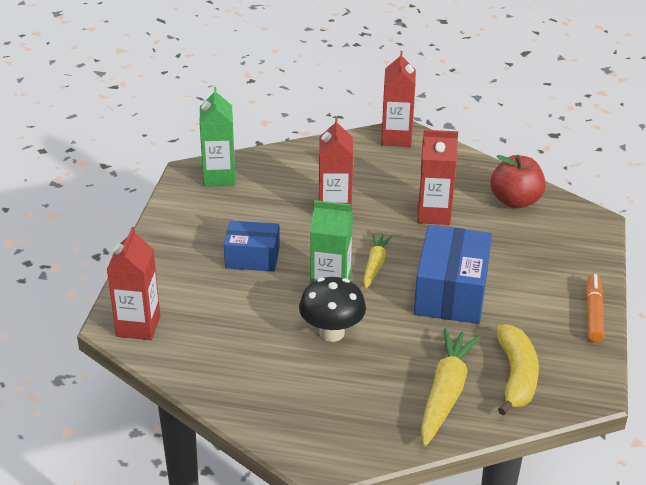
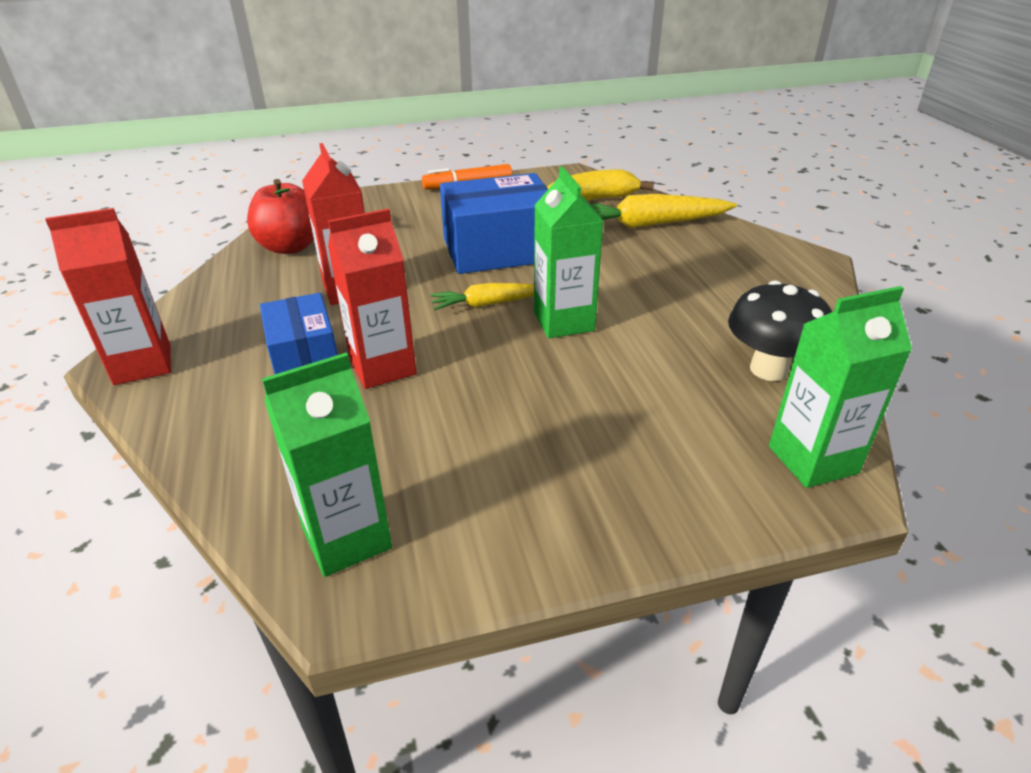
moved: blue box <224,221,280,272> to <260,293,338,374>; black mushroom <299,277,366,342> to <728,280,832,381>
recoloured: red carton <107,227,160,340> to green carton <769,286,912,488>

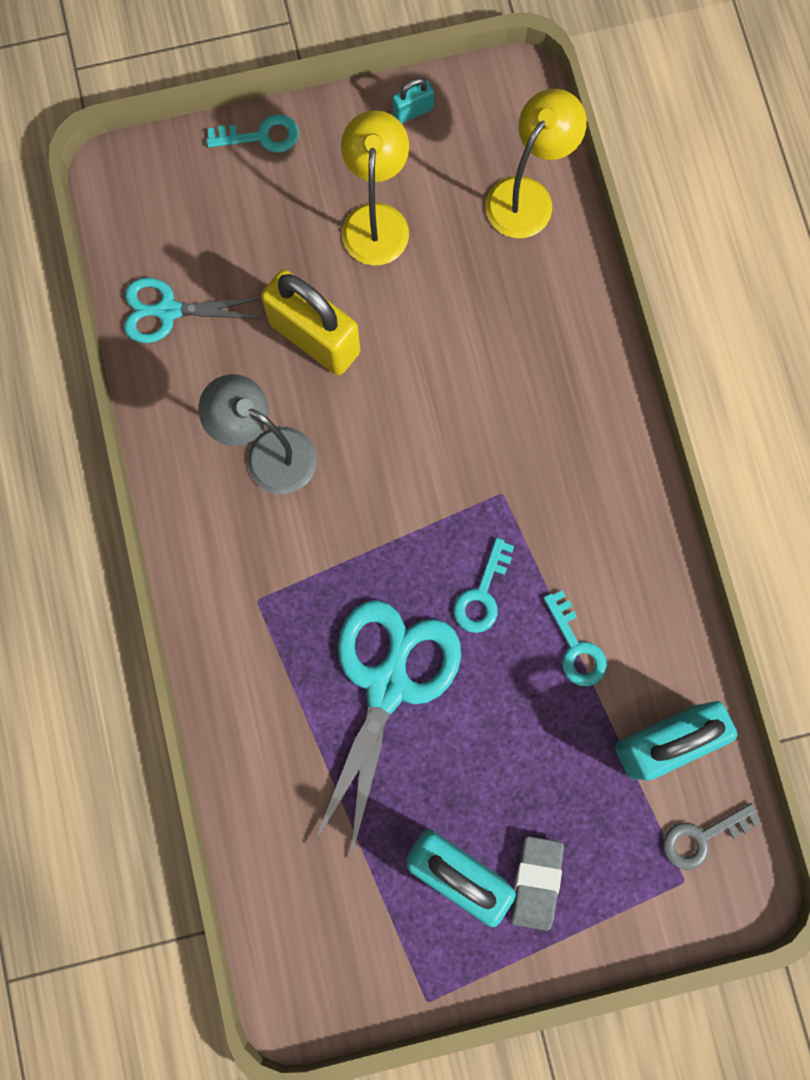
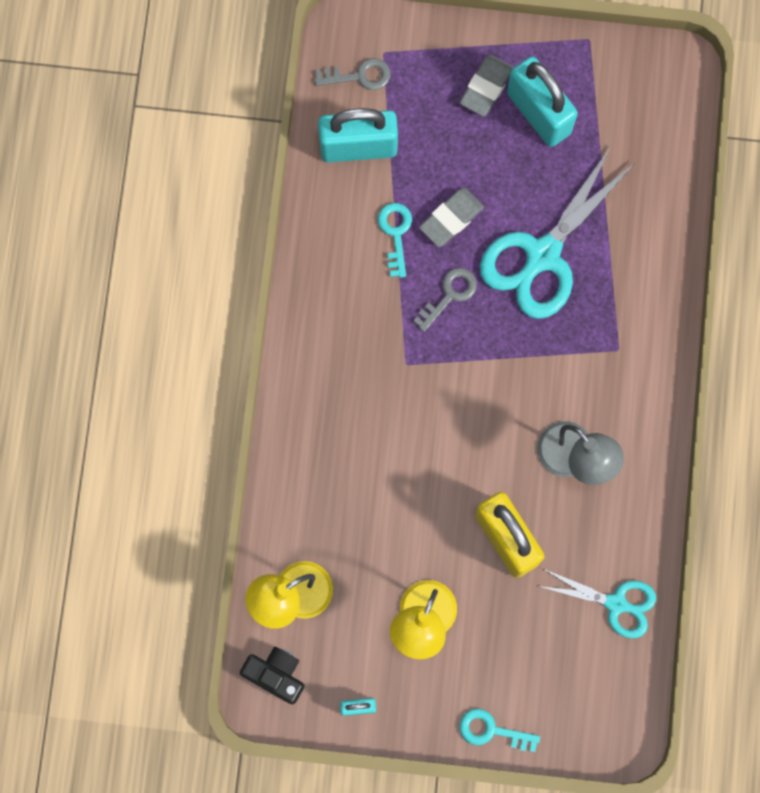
added: black camera <240,647,304,704>; grey eraser <419,188,484,247>
recoloured: turquoise key <454,538,514,633> to grey key <413,268,477,332>

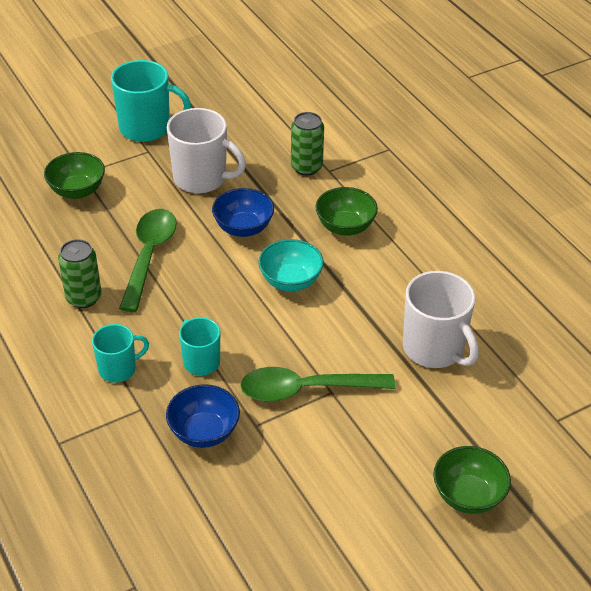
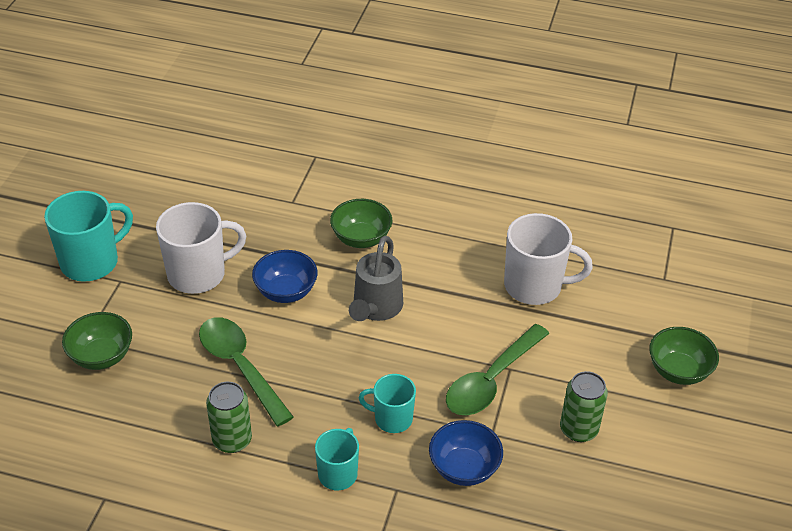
moved: green can <291,112,324,176> to <560,371,608,442>
replaced: turquoise bowl <258,239,324,291> to grey watering can <349,236,403,321>

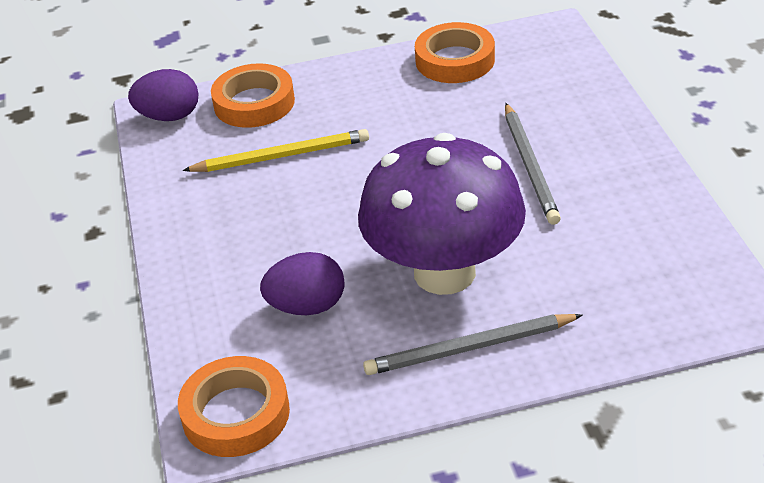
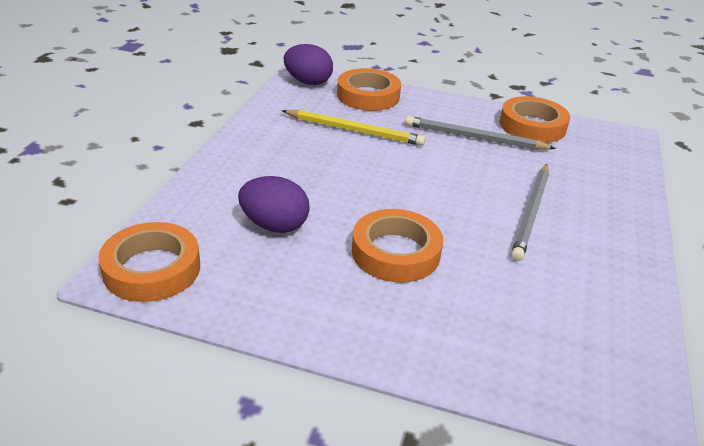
moved: grey pencil <363,314,583,375> to <405,116,556,150>
replaced: purple mushroom <358,133,526,295> to orange tape <352,209,443,283>

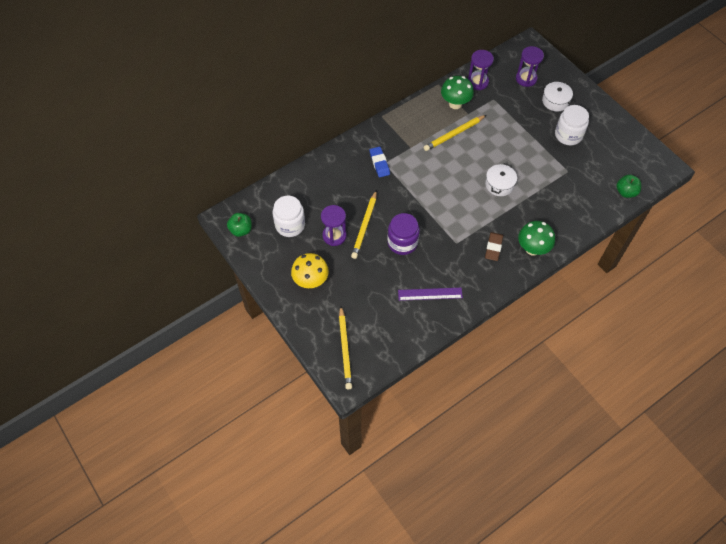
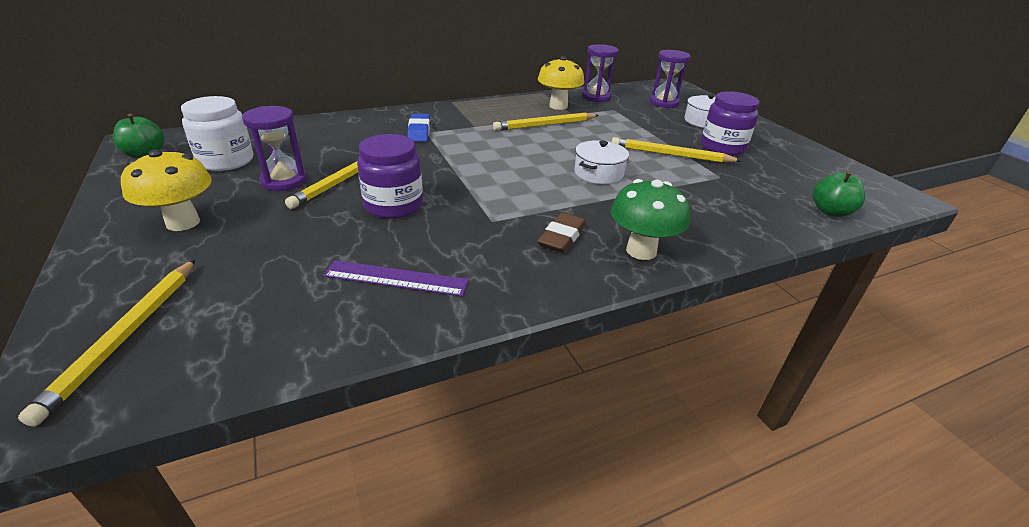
added: yellow pencil <612,137,742,163>
recoloured: green mushroom <441,76,474,109> to yellow mushroom <538,56,584,110>; white jar <555,105,589,145> to purple jar <701,91,759,156>

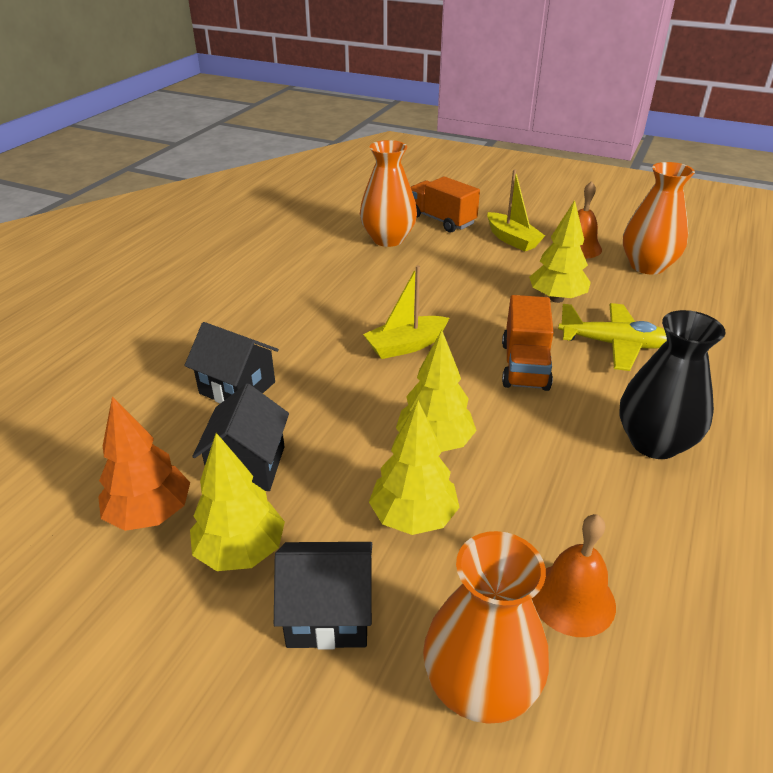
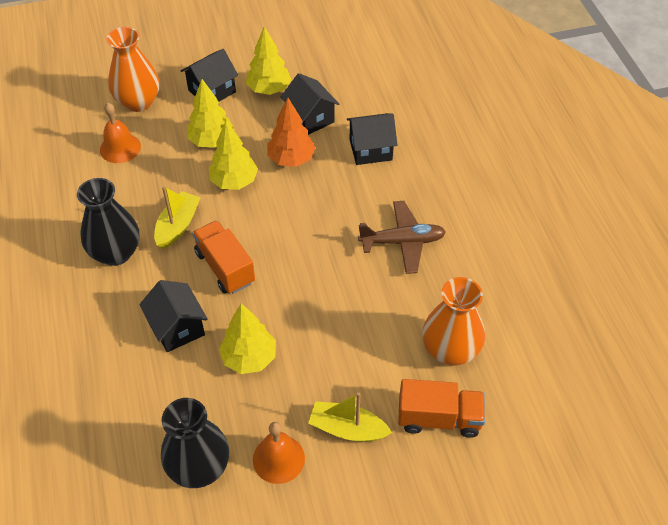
added: brown plane <358,201,446,274>
moved: yellow boat <363,265,449,359> to <154,186,201,249>; orange tree <98,397,190,531> to <267,98,316,167>
replaced: yellow plane <558,303,667,371> to black house <139,280,208,352>
recoloured: orange vase <623,162,695,275> to black vase <161,398,229,488>

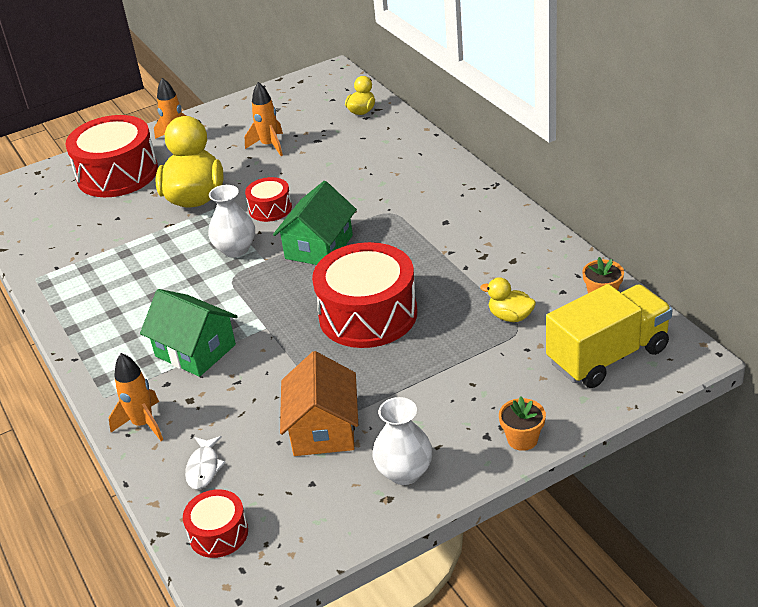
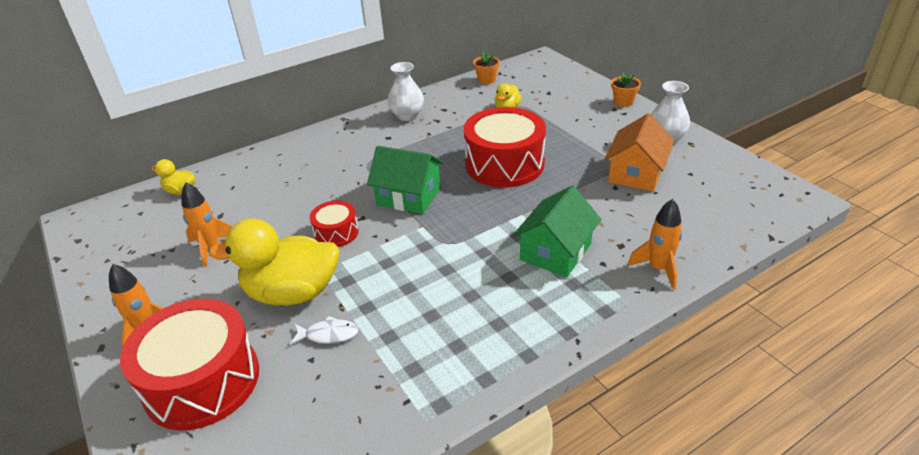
removed: red drum <183,489,248,558>; yellow truck <546,284,673,388>
moved: white fish <185,436,226,489> to <290,316,359,345>; white vase <208,185,255,258> to <388,62,424,121>
turned: orange house <280,351,358,456> = <604,113,674,191> 60 degrees counterclockwise

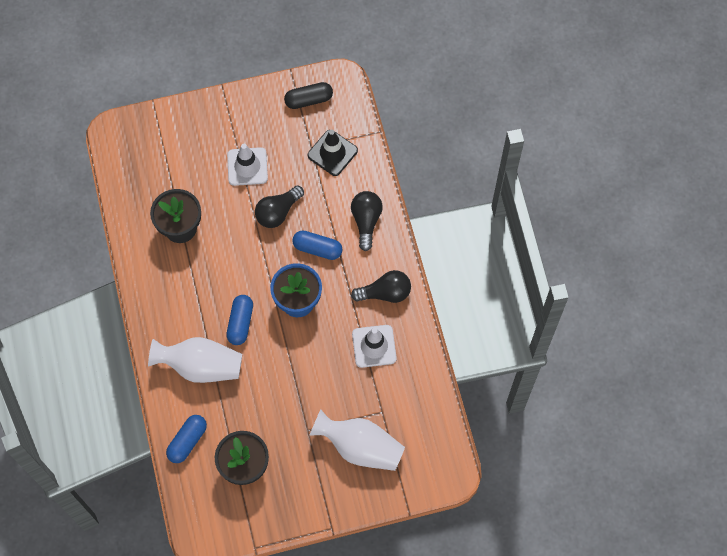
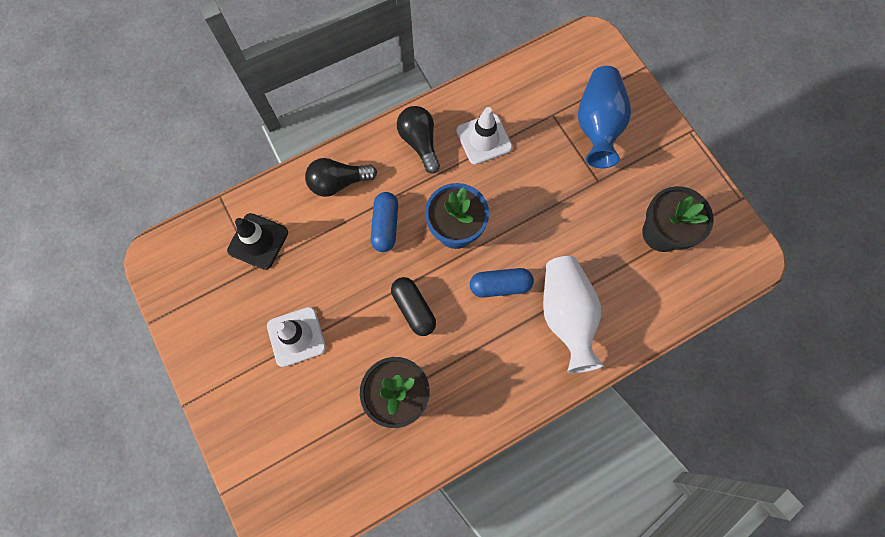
removed: blue capsule <166,415,207,463>; black light bulb <255,185,304,228>
moved: black capsule <284,82,333,109> to <391,277,436,336>
recoloured: white vase <309,410,405,471> to blue vase <578,66,631,168>

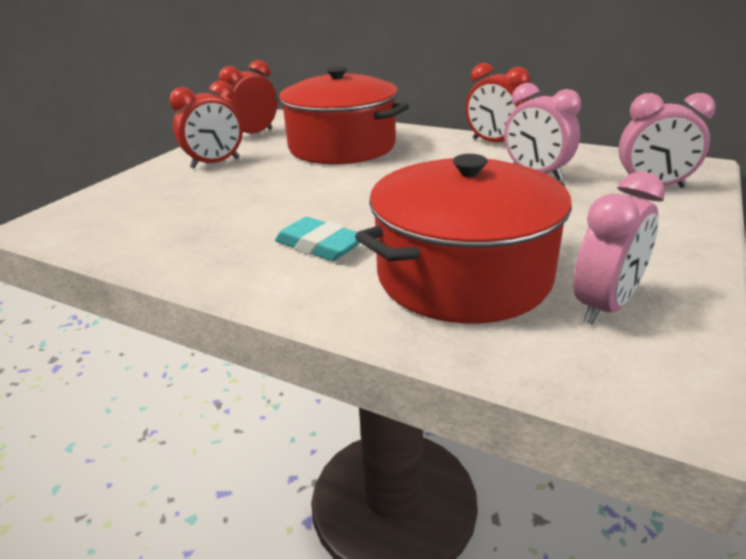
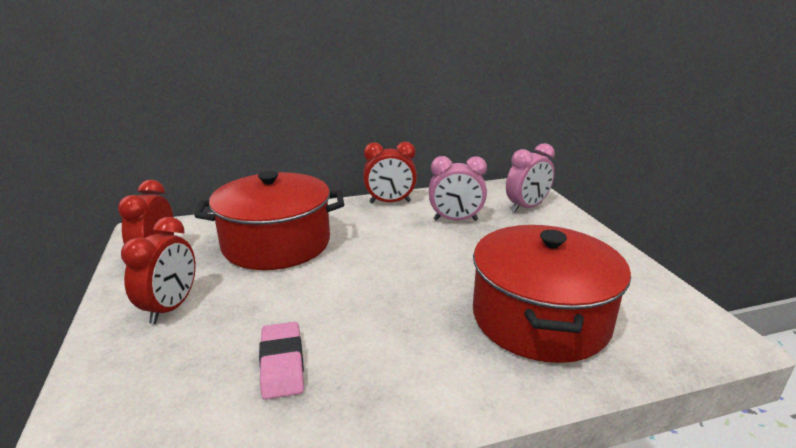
removed: turquoise eraser <275,217,360,261>; pink clock <573,171,665,325>
added: pink eraser <259,322,304,400>

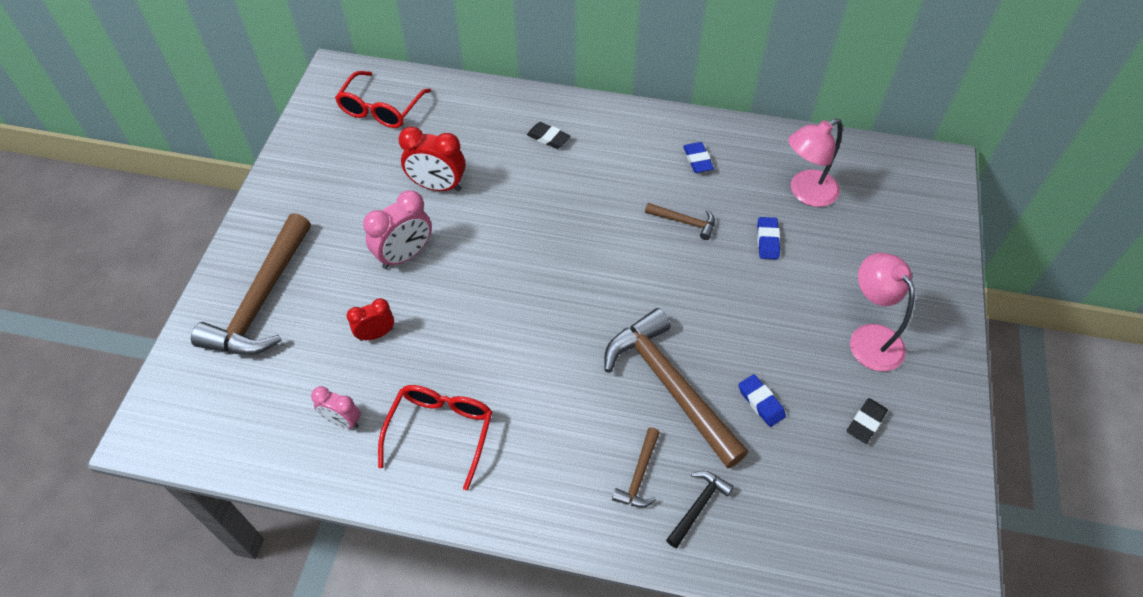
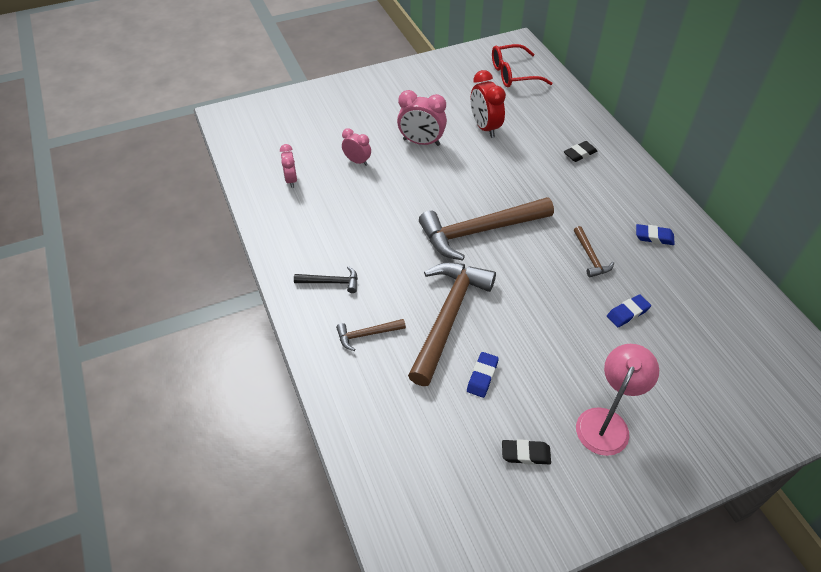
removed: red glasses <378,385,492,490>; pink lamp <788,118,843,207>
moved: black hammer <666,471,734,548> to <294,266,358,293>; brown hammer <191,213,311,355> to <419,197,554,261>
recoloured: red clock <347,298,394,341> to pink clock <342,128,371,166>
turned: black eraser <527,122,570,149> = <564,141,597,162> 60 degrees clockwise; blue eraser <683,142,714,173> = <636,224,675,245> 60 degrees clockwise

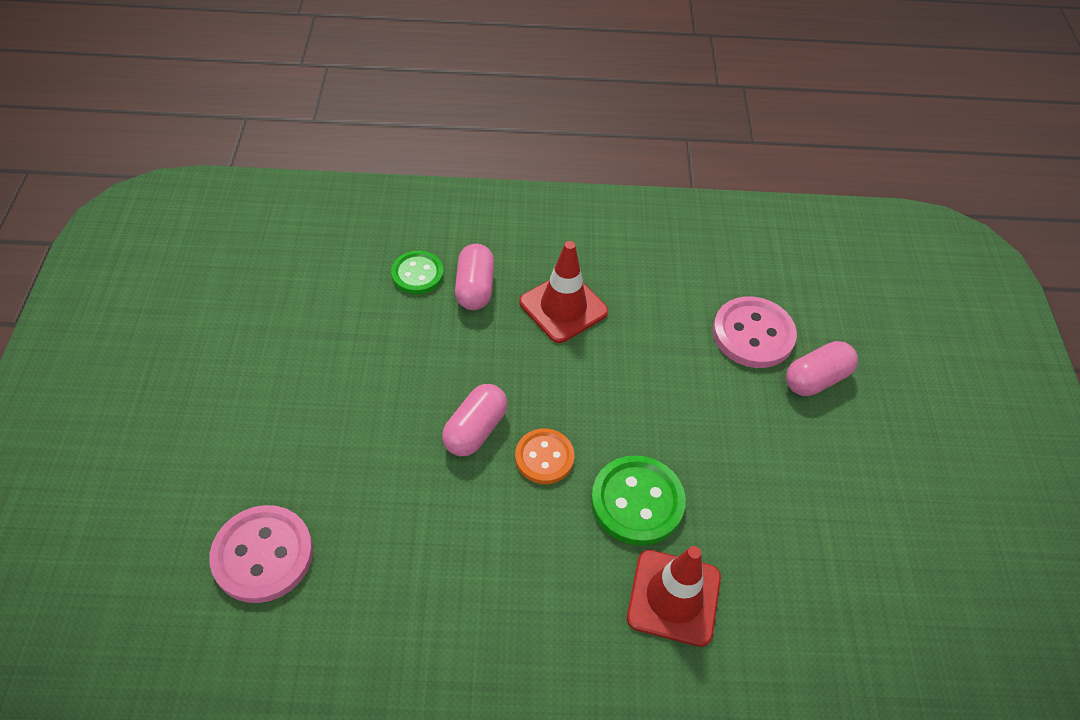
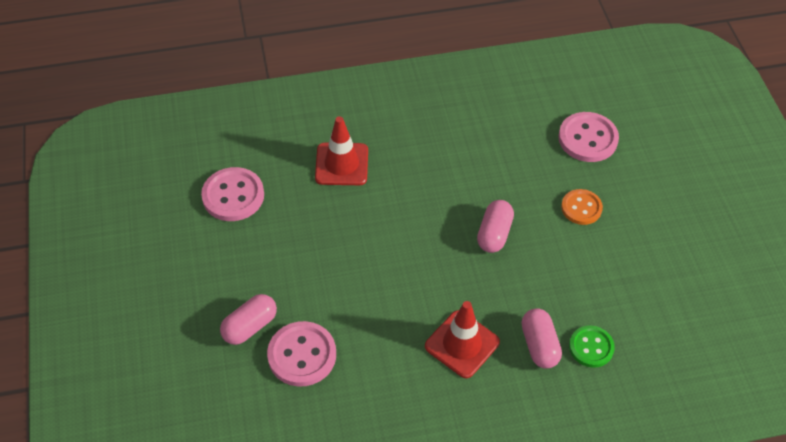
removed: green button <591,455,686,546>
added: pink button <201,167,264,221>
moved: orange button <515,429,575,484> to <561,189,603,225>

